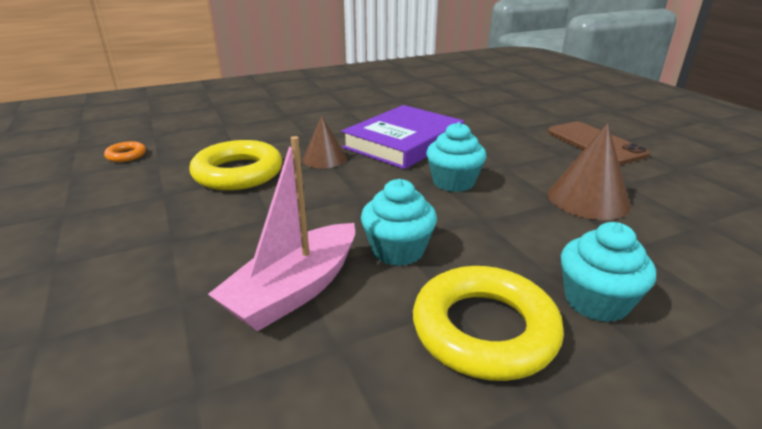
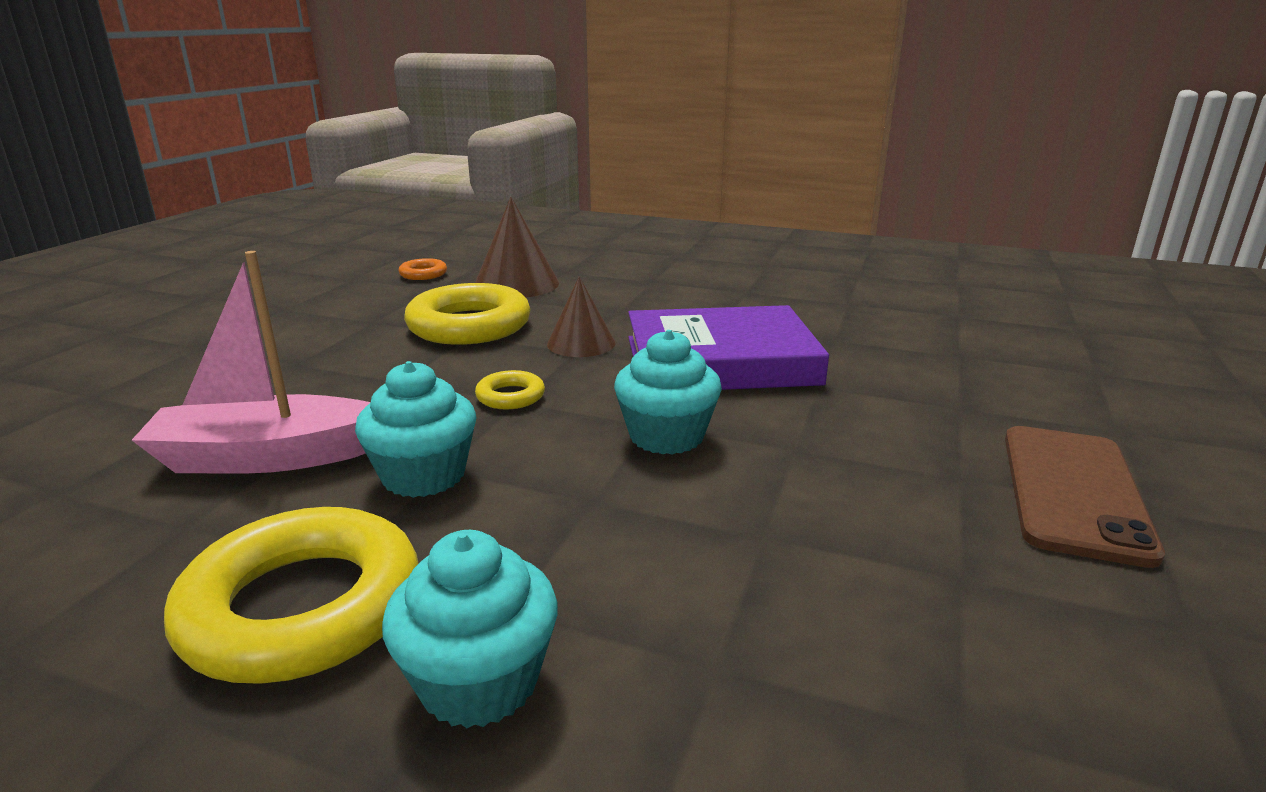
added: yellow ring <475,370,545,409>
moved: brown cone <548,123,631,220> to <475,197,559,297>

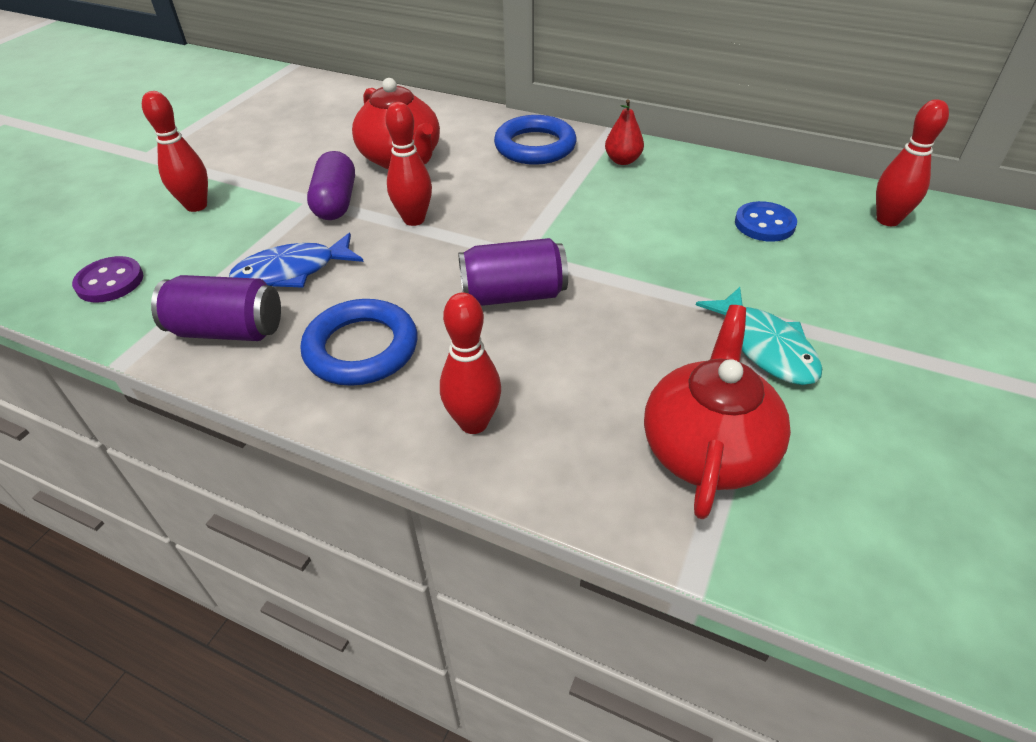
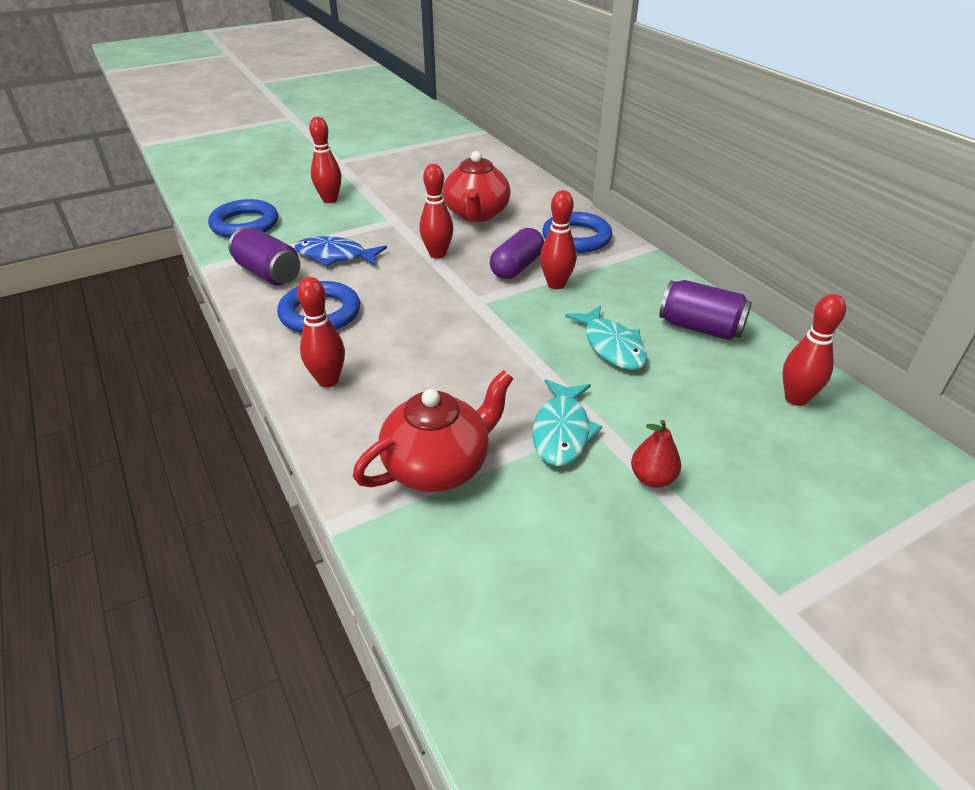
removed: blue button <735,201,797,242>
added: red bowling pin <540,190,576,289>; turquoise fish <565,305,648,370>
moved: purple capsule <307,151,355,220> to <490,228,544,279>; red pear <605,99,644,165> to <631,420,681,488>; purple can <458,238,568,306> to <659,280,752,340>
replaced: purple button <72,256,143,302> to blue ring <208,199,278,238>

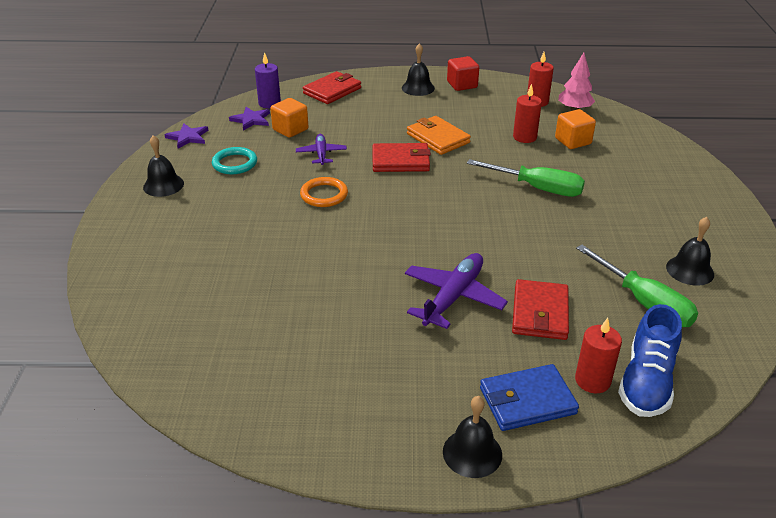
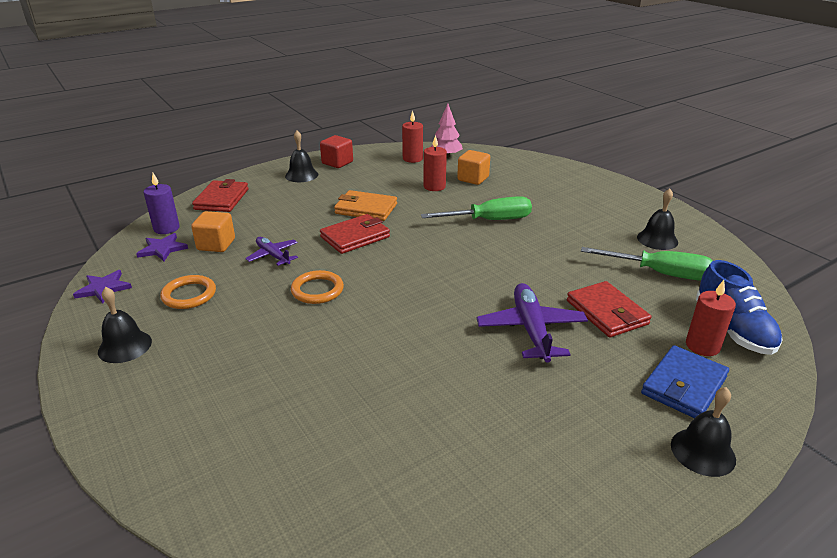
recoloured: turquoise ring <212,147,257,174> to orange ring <160,275,216,309>

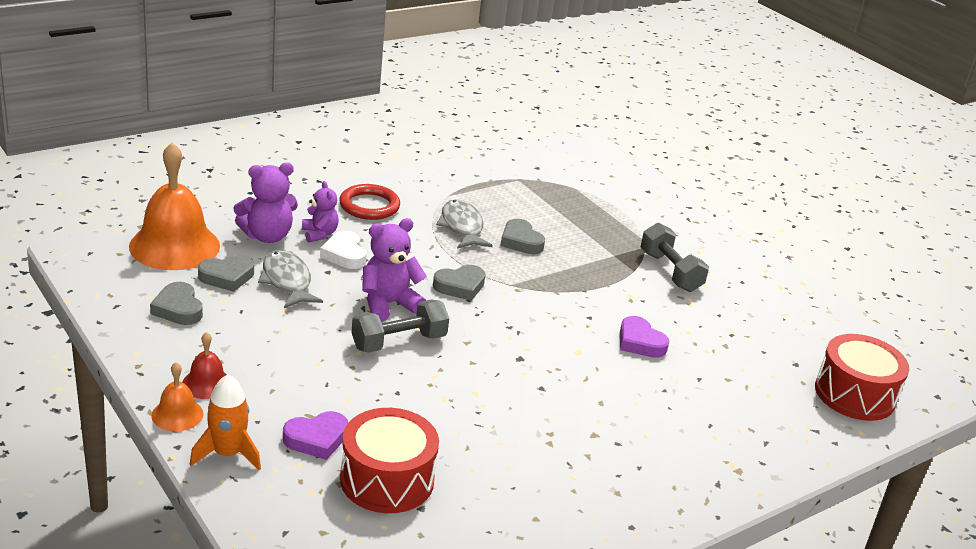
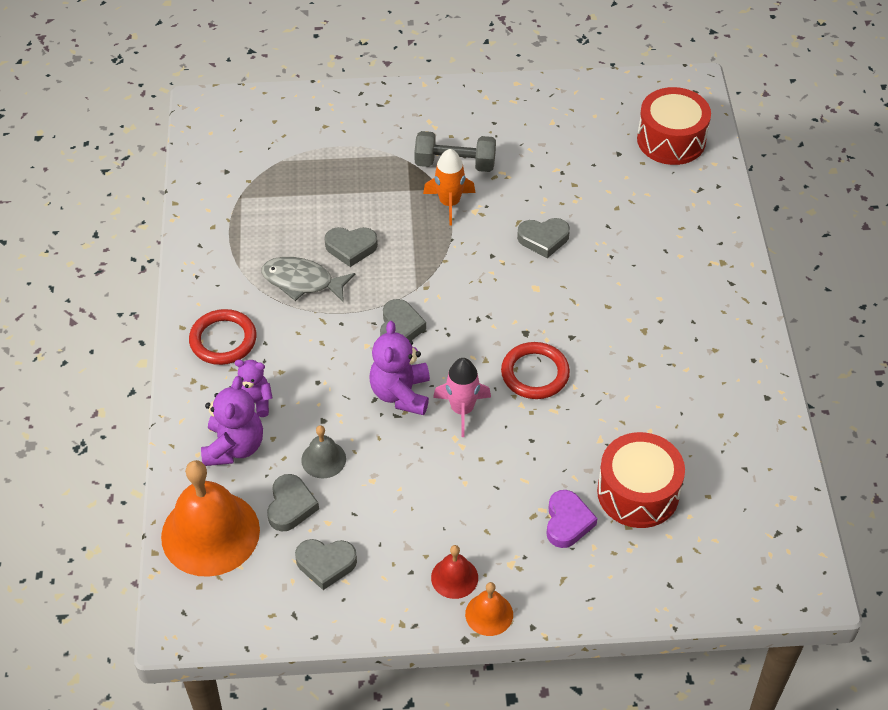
removed: white heart <320,231,367,269>
added: red ring <501,342,570,399>
moved: orange rocket <190,374,261,470> to <423,149,475,226>
replaced: grey fish <258,250,323,308> to grey bell <301,425,346,478>; grey dumbbell <351,300,449,353> to pink rocket <433,358,491,437>
recoloured: purple heart <620,316,669,358> to grey heart <517,218,570,258>

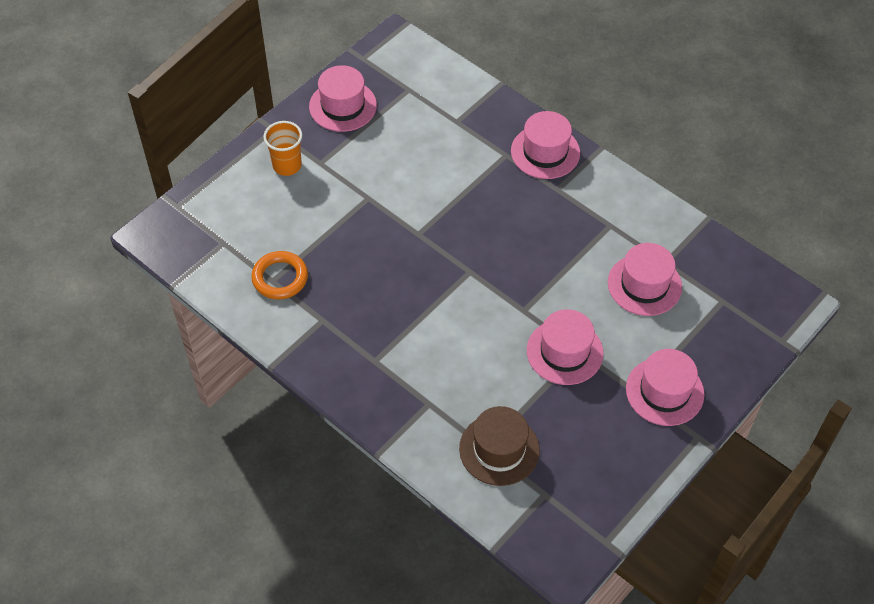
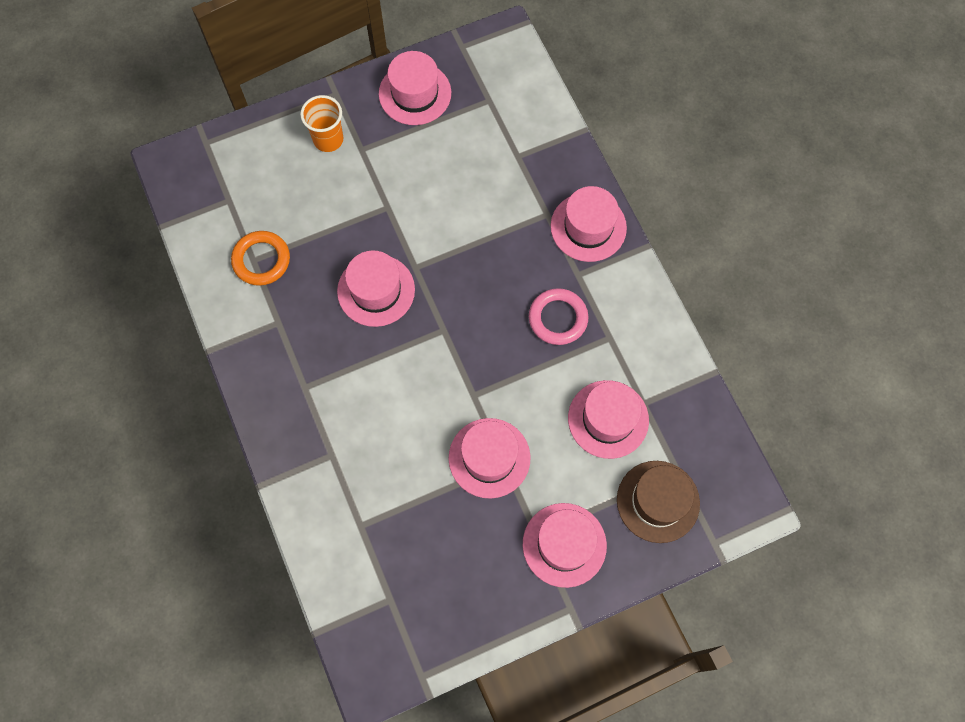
added: pink hat <337,250,415,327>; pink ring <529,288,588,345>
moved: brown hat <459,406,540,486> to <617,461,700,543>

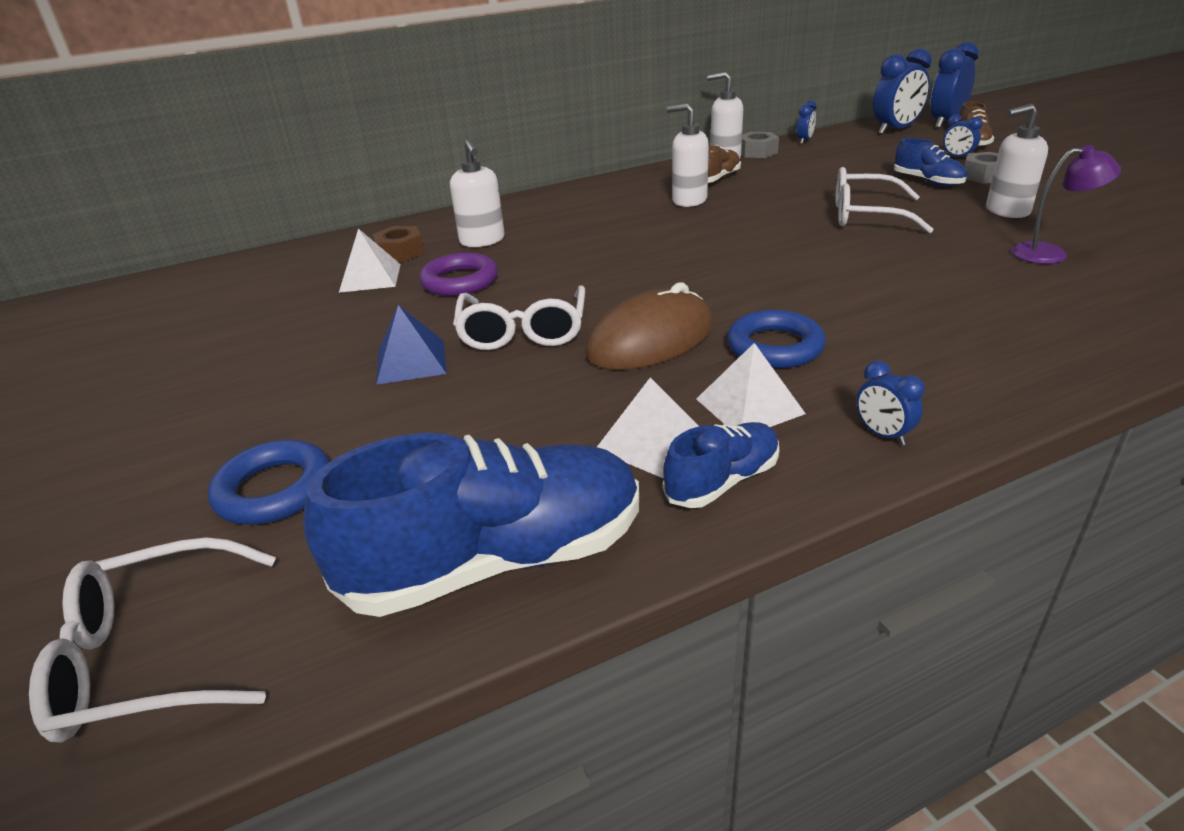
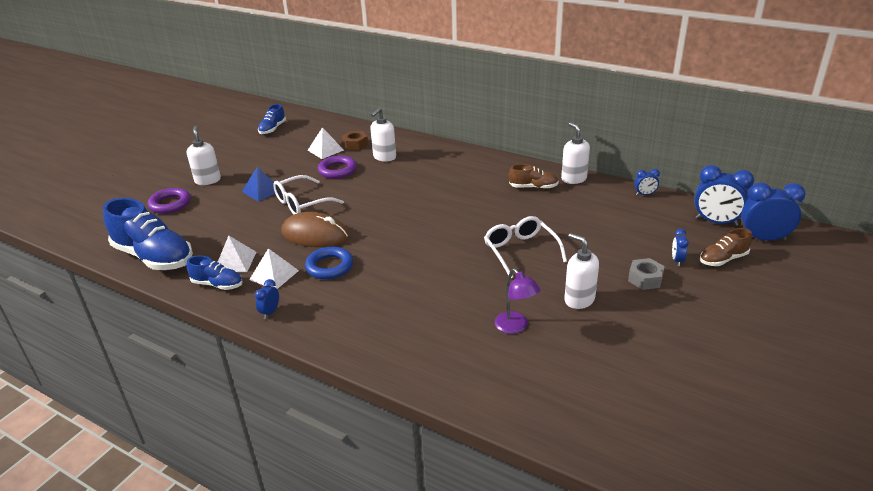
removed: white glasses <29,537,276,742>; grey nut <741,132,779,158>
moved: white soap dispenser <667,103,709,207> to <187,126,221,185>; blue shoe <894,138,967,186> to <258,104,286,134>
recoloured: blue ring <208,440,330,525> to purple ring <148,188,191,214>

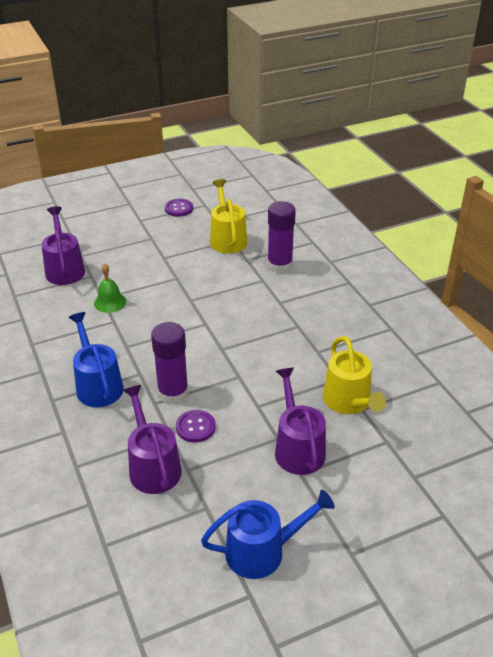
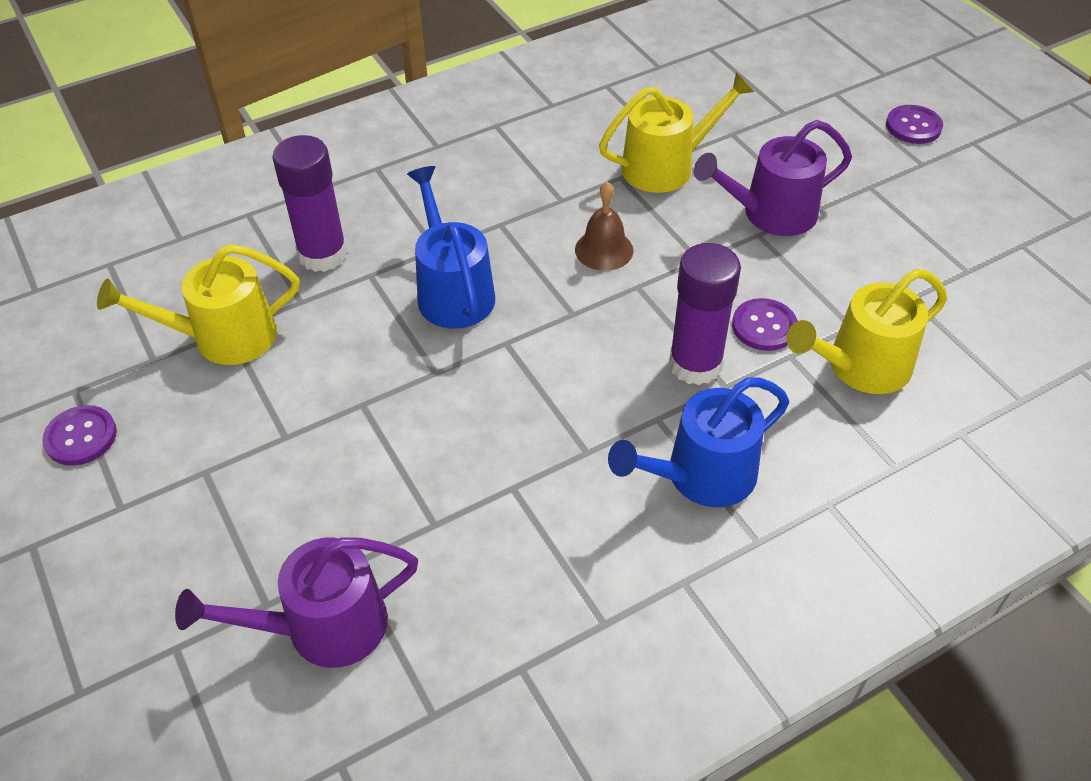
removed: green bell <94,263,126,313>
added: brown bell <575,182,634,271>; purple button <886,105,943,144>
moved: blue watering can <201,490,335,579> to <407,166,495,329>
recoloured: purple watering can <123,385,182,494> to yellow watering can <786,269,947,394>

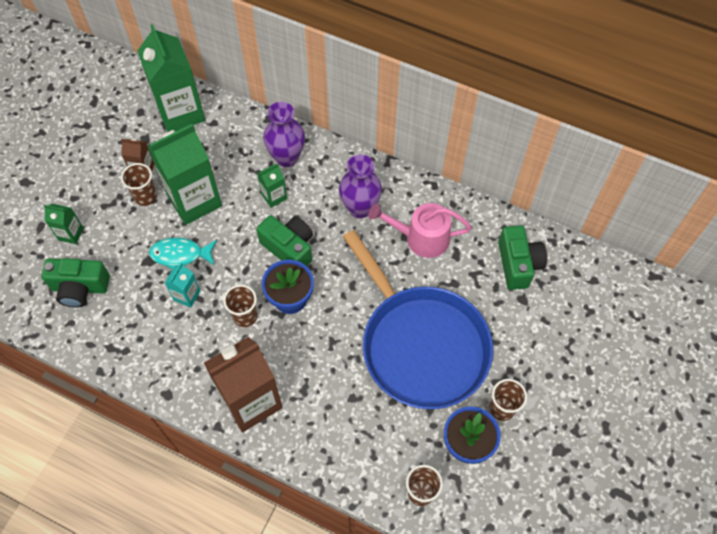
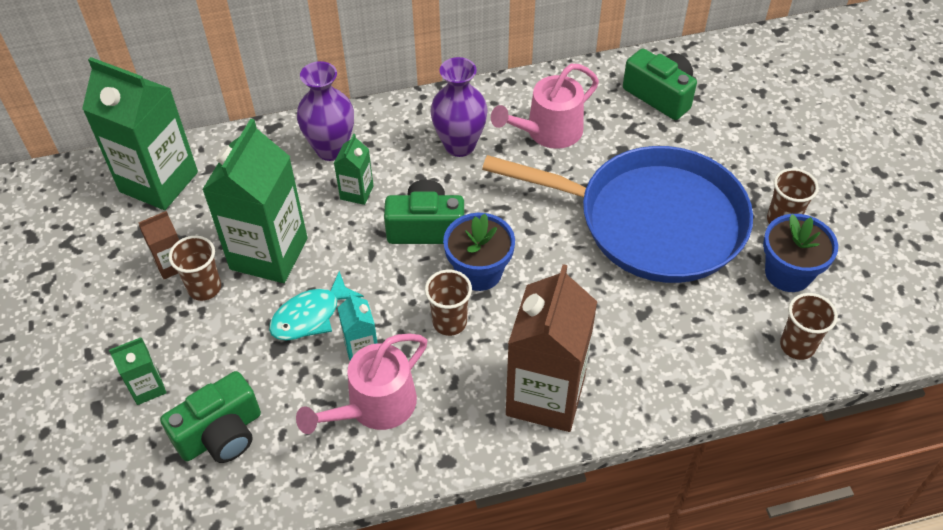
added: pink watering can <296,334,427,434>

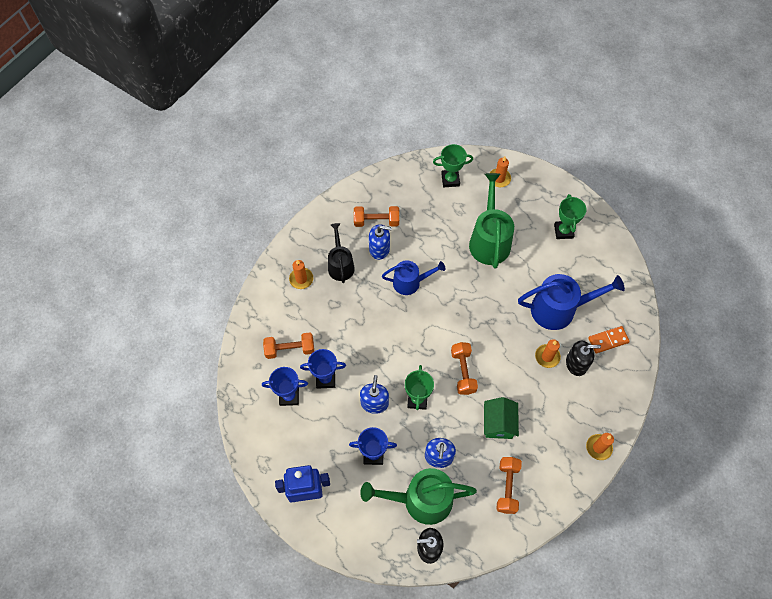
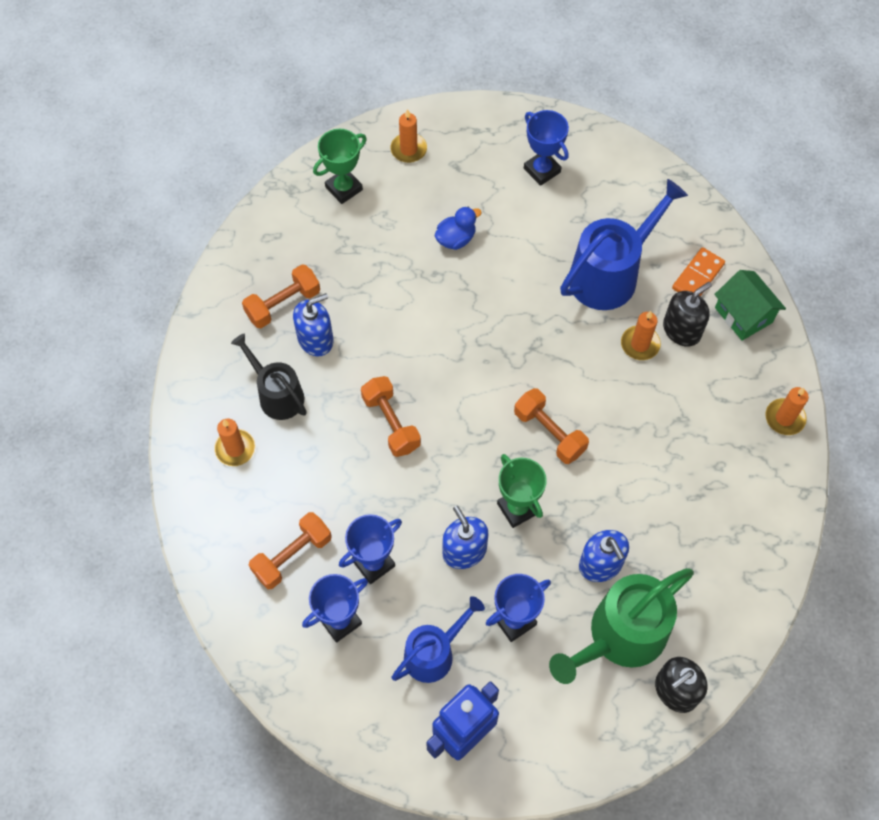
moved: orange dumbbell <496,457,522,514> to <361,376,421,457>; blue watering can <382,261,445,295> to <391,596,485,683>; green house <484,397,519,439> to <714,270,786,341>
replaced: green watering can <469,173,514,269> to blue duck <434,206,482,250>
recoloured: green trophy <554,194,587,239> to blue trophy <524,110,569,186>

